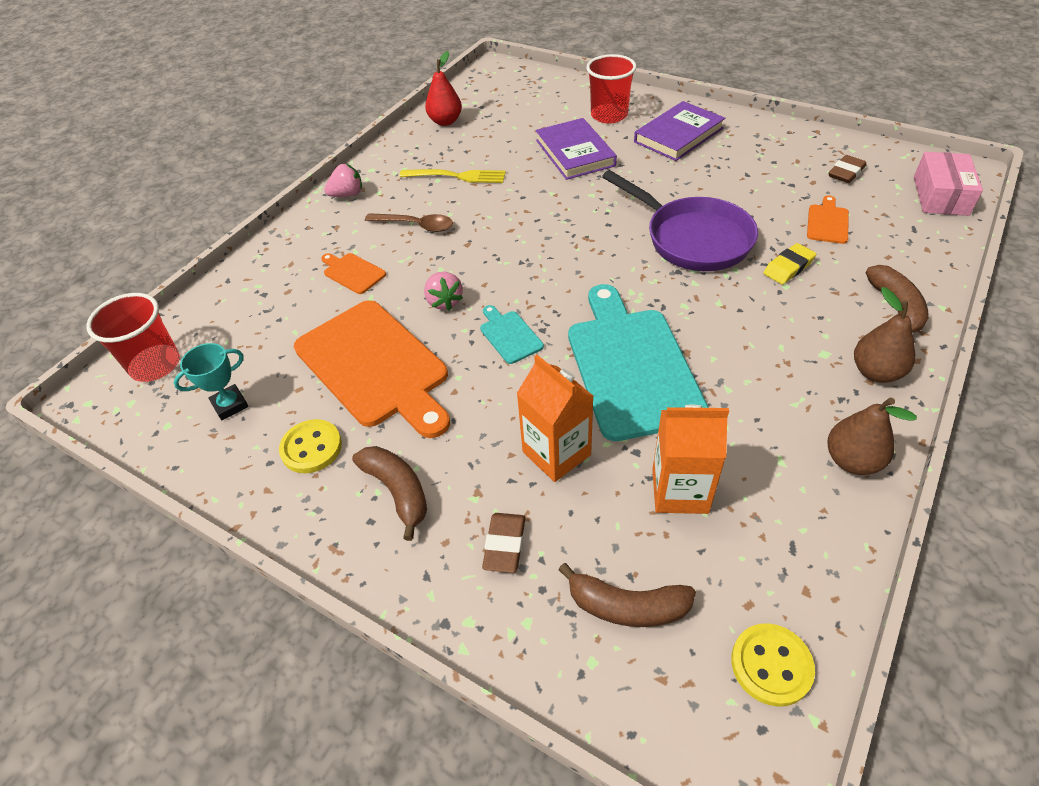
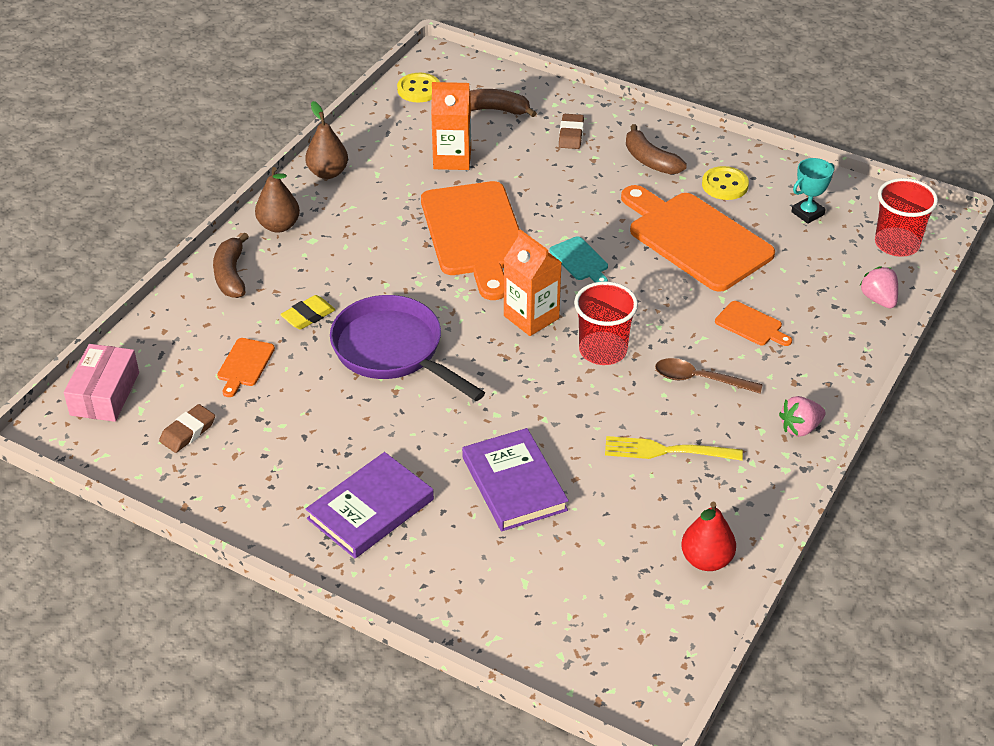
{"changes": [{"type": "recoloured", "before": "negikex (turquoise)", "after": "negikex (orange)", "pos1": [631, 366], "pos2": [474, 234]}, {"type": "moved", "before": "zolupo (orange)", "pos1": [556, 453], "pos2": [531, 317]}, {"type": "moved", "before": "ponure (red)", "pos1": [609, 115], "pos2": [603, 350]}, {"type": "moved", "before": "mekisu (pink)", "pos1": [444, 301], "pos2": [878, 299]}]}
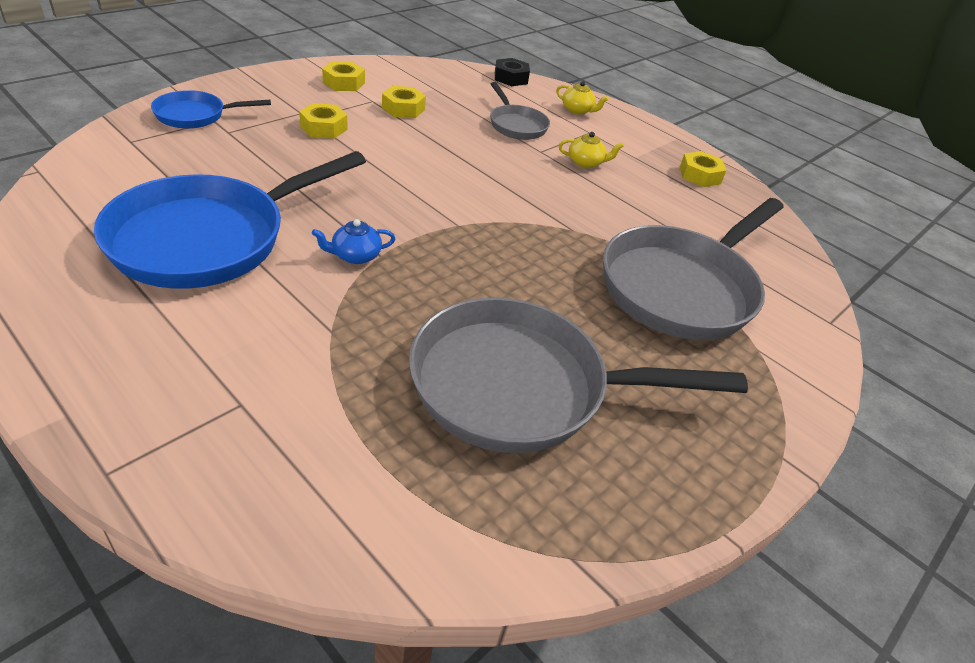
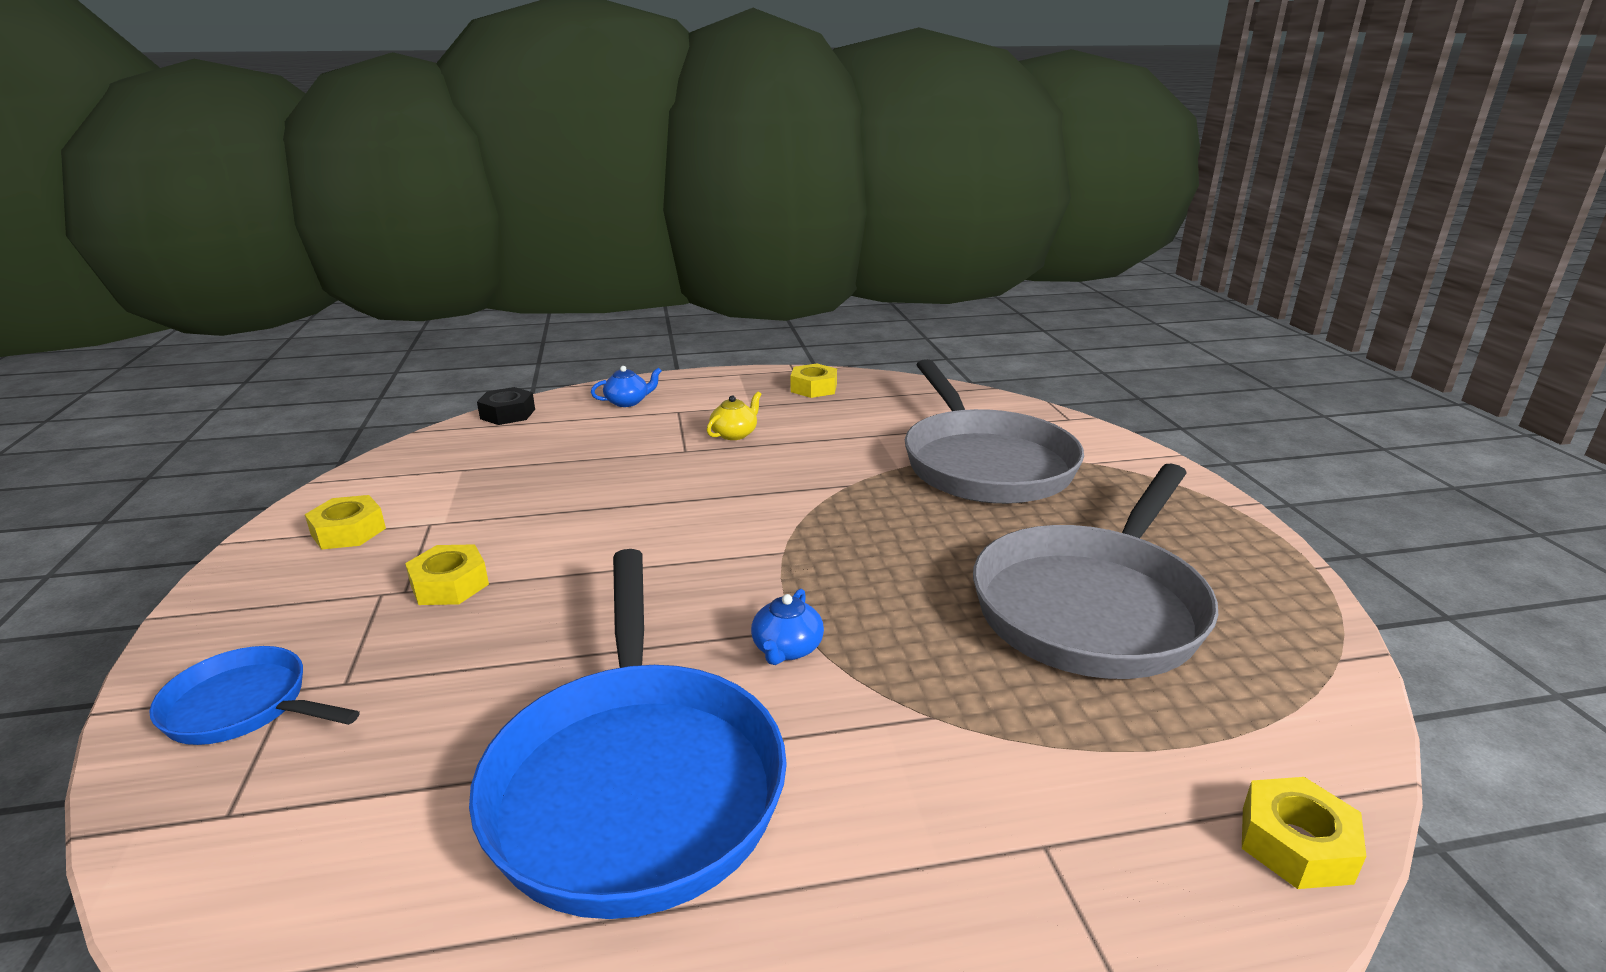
{"changes": [{"type": "turned", "before": "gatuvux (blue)", "pos1": [195, 115], "pos2": [244, 707], "turn": 90}, {"type": "recoloured", "before": "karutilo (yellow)", "after": "karutilo (blue)", "pos1": [577, 110], "pos2": [628, 402]}, {"type": "moved", "before": "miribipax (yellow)", "pos1": [403, 108], "pos2": [1296, 844]}, {"type": "removed", "before": "gatuvux (grey)", "pos1": [516, 125]}]}
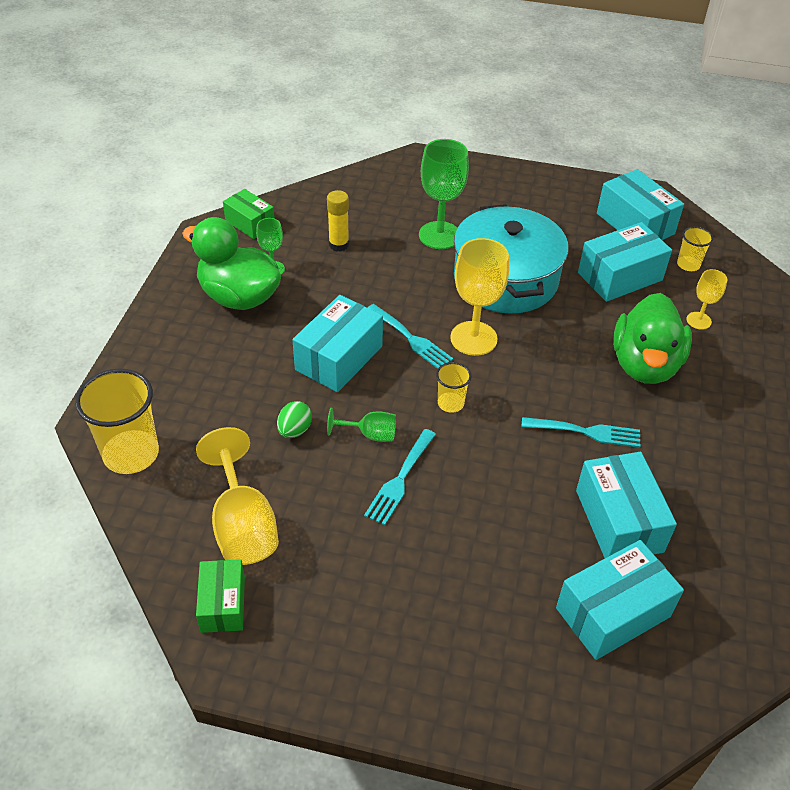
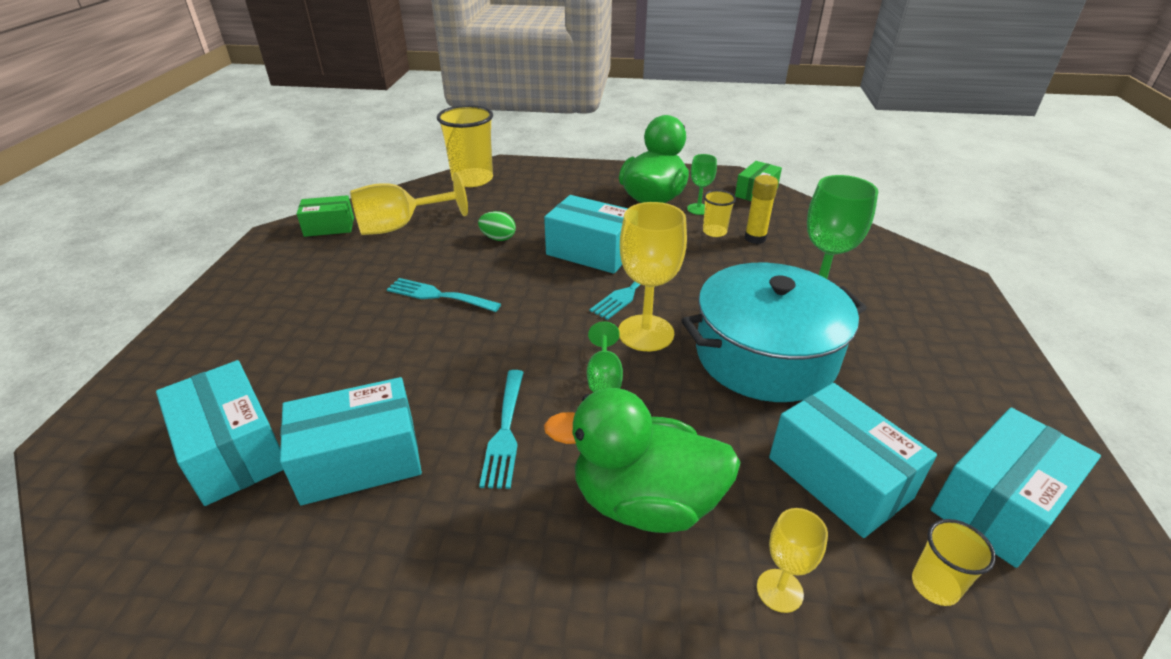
{"changes": [{"type": "moved", "before": "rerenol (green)", "pos1": [370, 434], "pos2": [604, 377]}, {"type": "moved", "before": "ponure (yellow)", "pos1": [450, 403], "pos2": [714, 232]}]}
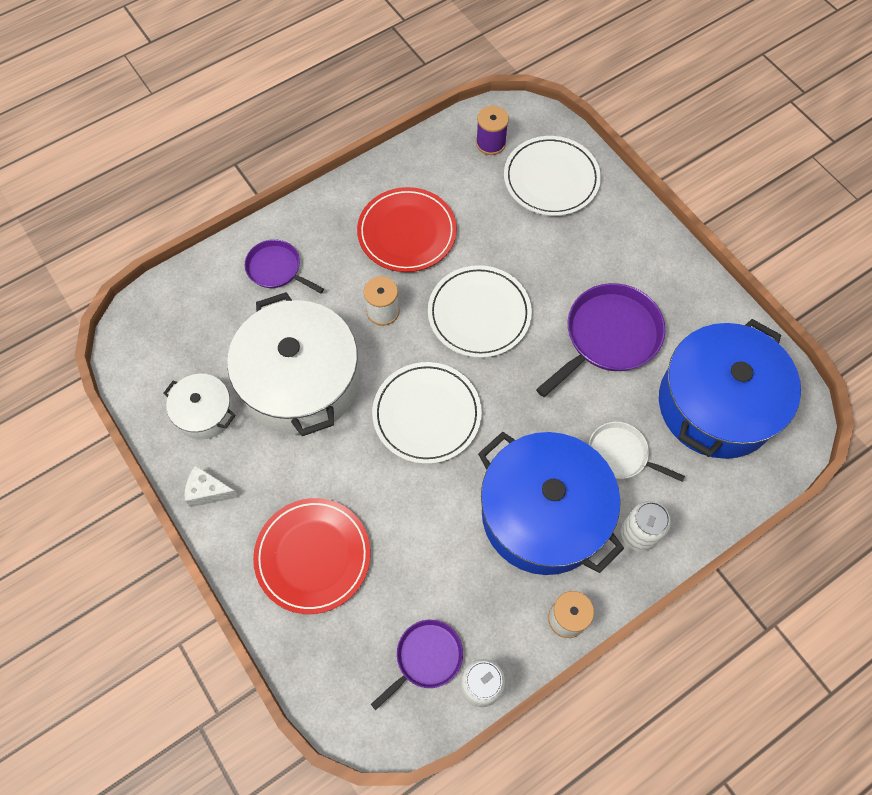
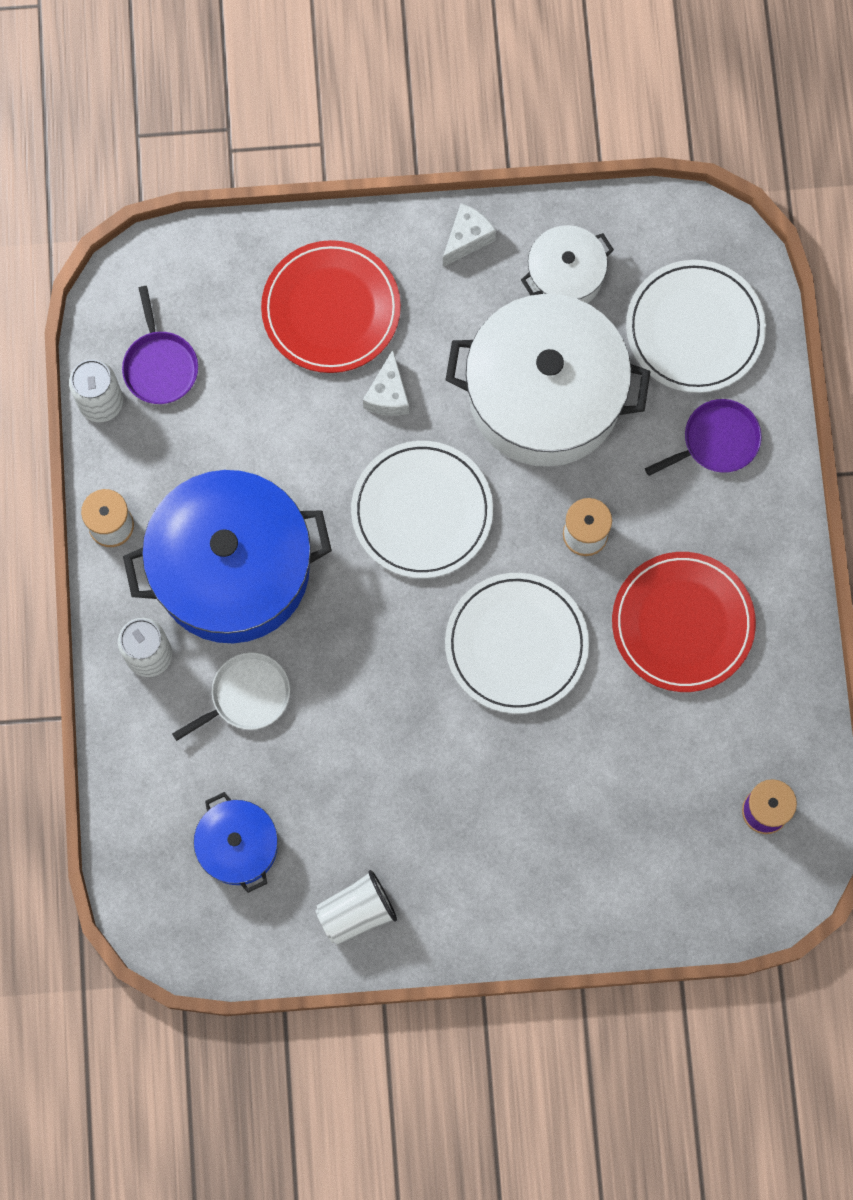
{"changes": [{"type": "resized", "before": "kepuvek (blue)", "pos1": [716, 404], "pos2": [238, 846], "scale": 0.49}, {"type": "added", "after": "ponure (white)", "pos2": [356, 912]}, {"type": "added", "after": "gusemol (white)", "pos2": [388, 395]}, {"type": "moved", "before": "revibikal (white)", "pos1": [551, 179], "pos2": [694, 329]}, {"type": "removed", "before": "gatuvux (purple)", "pos1": [609, 336]}]}
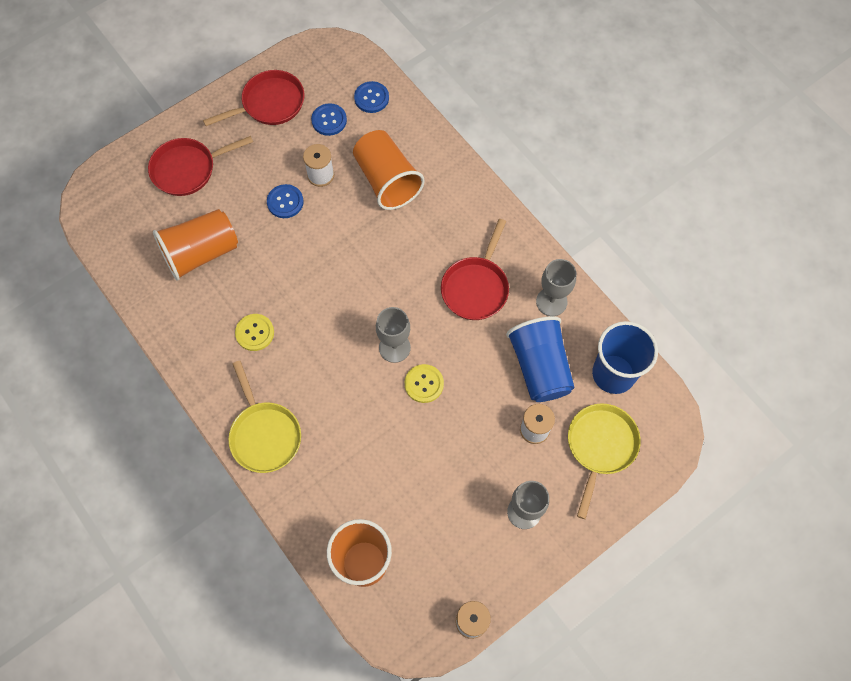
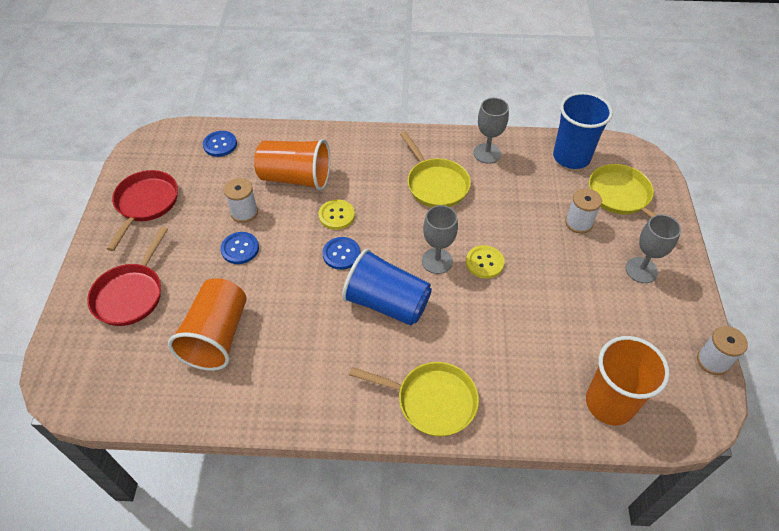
{"changes": [{"type": "moved", "before": "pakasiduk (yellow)", "pos1": [255, 333], "pos2": [336, 215]}, {"type": "moved", "before": "pakasiduk (blue)", "pos1": [329, 120], "pos2": [341, 254]}, {"type": "moved", "before": "ponure (blue)", "pos1": [539, 367], "pos2": [387, 303]}, {"type": "recoloured", "before": "gatuvux (red)", "after": "gatuvux (yellow)", "pos1": [476, 287], "pos2": [435, 184]}]}
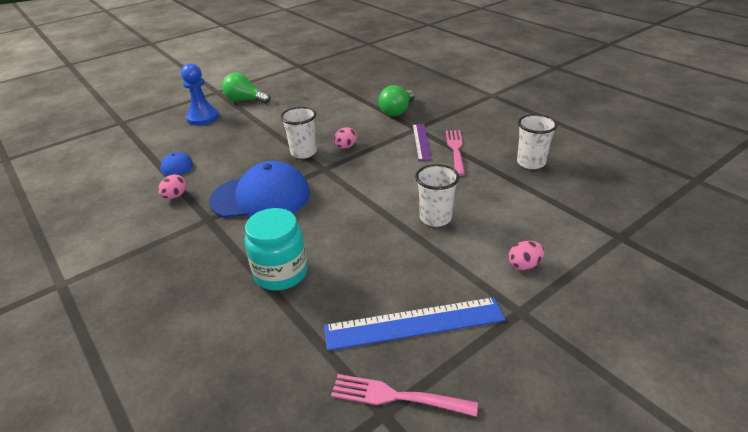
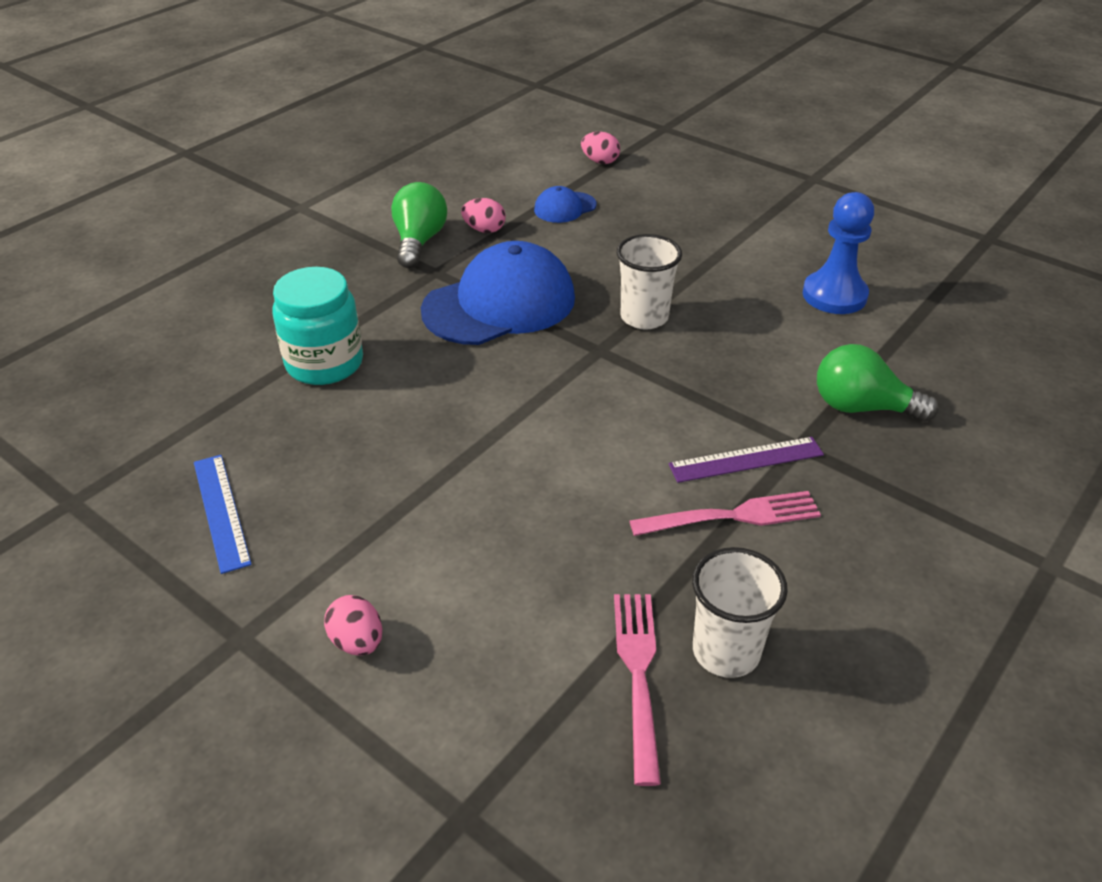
{"changes": [{"type": "resized", "before": "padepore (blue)", "pos1": [414, 323], "pos2": [221, 511], "scale": 0.61}, {"type": "moved", "before": "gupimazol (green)", "pos1": [245, 100], "pos2": [419, 242]}, {"type": "turned", "before": "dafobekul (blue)", "pos1": [261, 197], "pos2": [499, 304], "turn": -105}, {"type": "moved", "before": "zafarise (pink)", "pos1": [345, 147], "pos2": [600, 161]}, {"type": "moved", "before": "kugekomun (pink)", "pos1": [397, 396], "pos2": [638, 674]}, {"type": "moved", "before": "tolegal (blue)", "pos1": [203, 118], "pos2": [834, 295]}, {"type": "removed", "before": "ponure (white)", "pos1": [435, 218]}]}
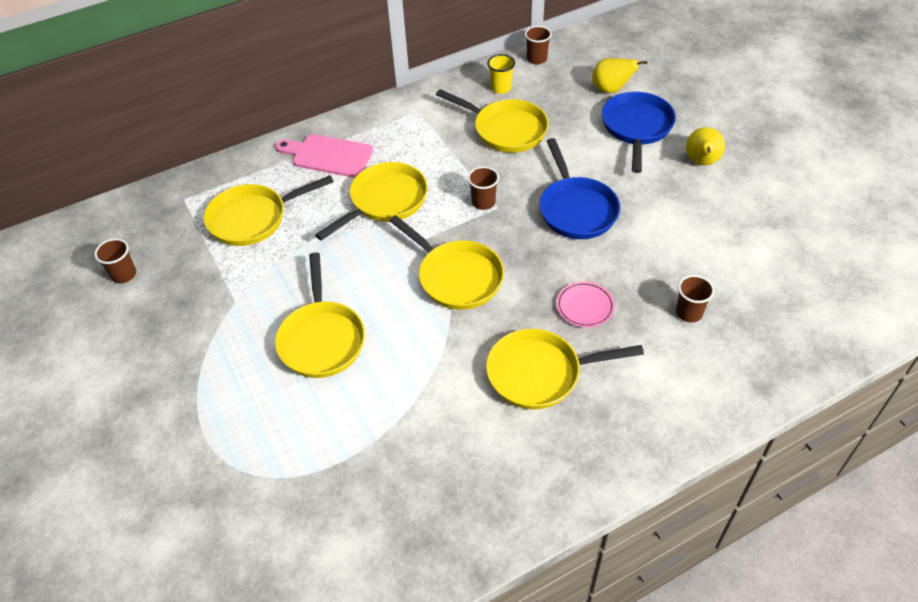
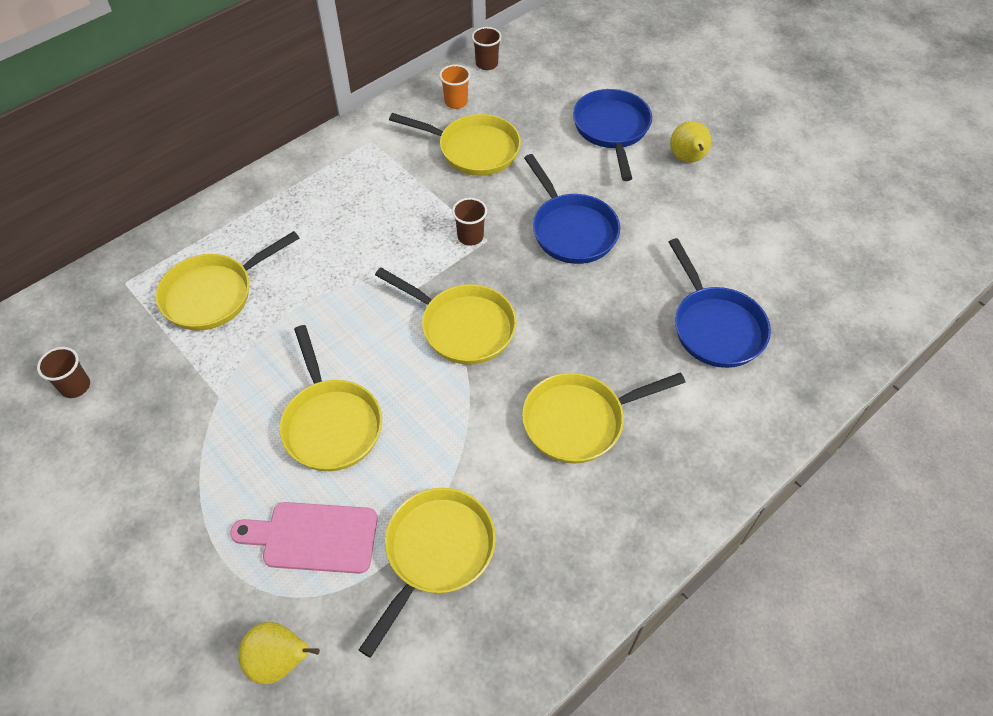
{"changes": [{"type": "moved", "before": "negikex (pink)", "pos1": [328, 155], "pos2": [313, 537]}, {"type": "moved", "before": "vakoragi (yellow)", "pos1": [611, 90], "pos2": [280, 661]}, {"type": "moved", "before": "gatuvux (yellow)", "pos1": [385, 201], "pos2": [436, 553]}, {"type": "recoloured", "before": "ponure (yellow)", "after": "ponure (orange)", "pos1": [500, 88], "pos2": [456, 102]}, {"type": "replaced", "before": "ponure (brown)", "after": "gatuvux (blue)", "pos1": [689, 313], "pos2": [715, 327]}, {"type": "removed", "before": "revibikal (pink)", "pos1": [585, 306]}]}
